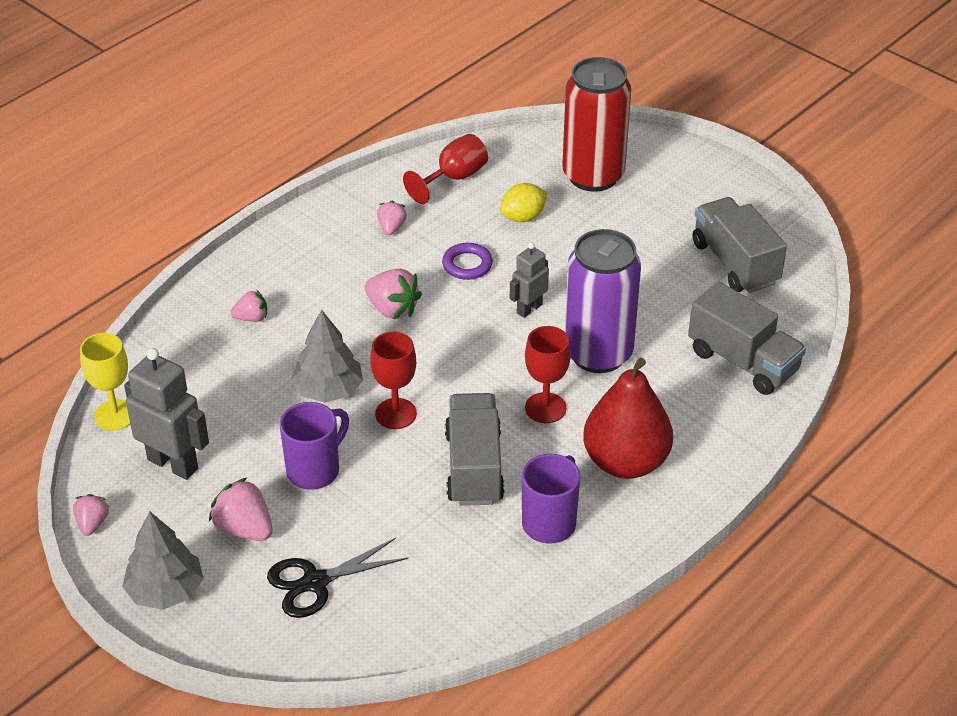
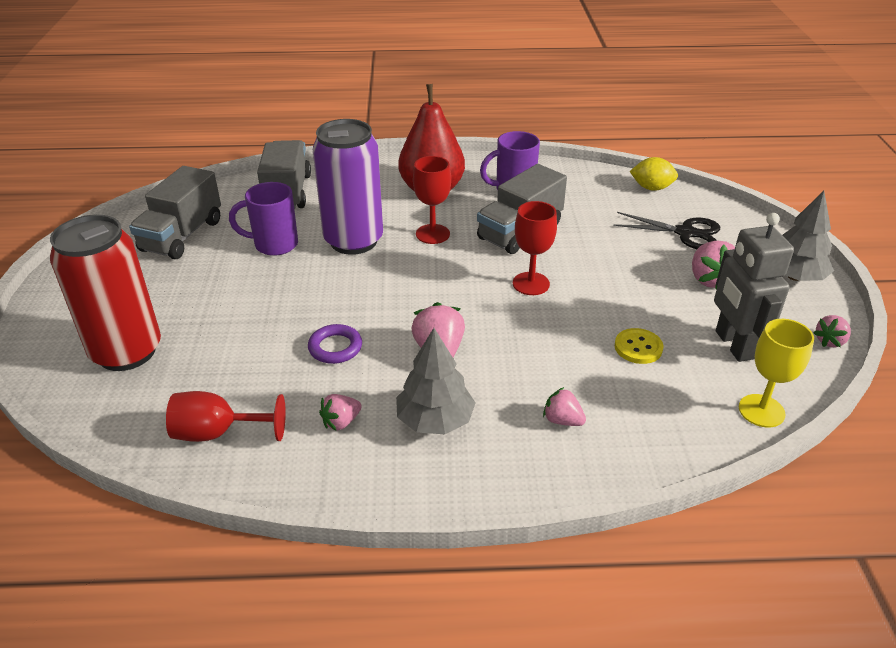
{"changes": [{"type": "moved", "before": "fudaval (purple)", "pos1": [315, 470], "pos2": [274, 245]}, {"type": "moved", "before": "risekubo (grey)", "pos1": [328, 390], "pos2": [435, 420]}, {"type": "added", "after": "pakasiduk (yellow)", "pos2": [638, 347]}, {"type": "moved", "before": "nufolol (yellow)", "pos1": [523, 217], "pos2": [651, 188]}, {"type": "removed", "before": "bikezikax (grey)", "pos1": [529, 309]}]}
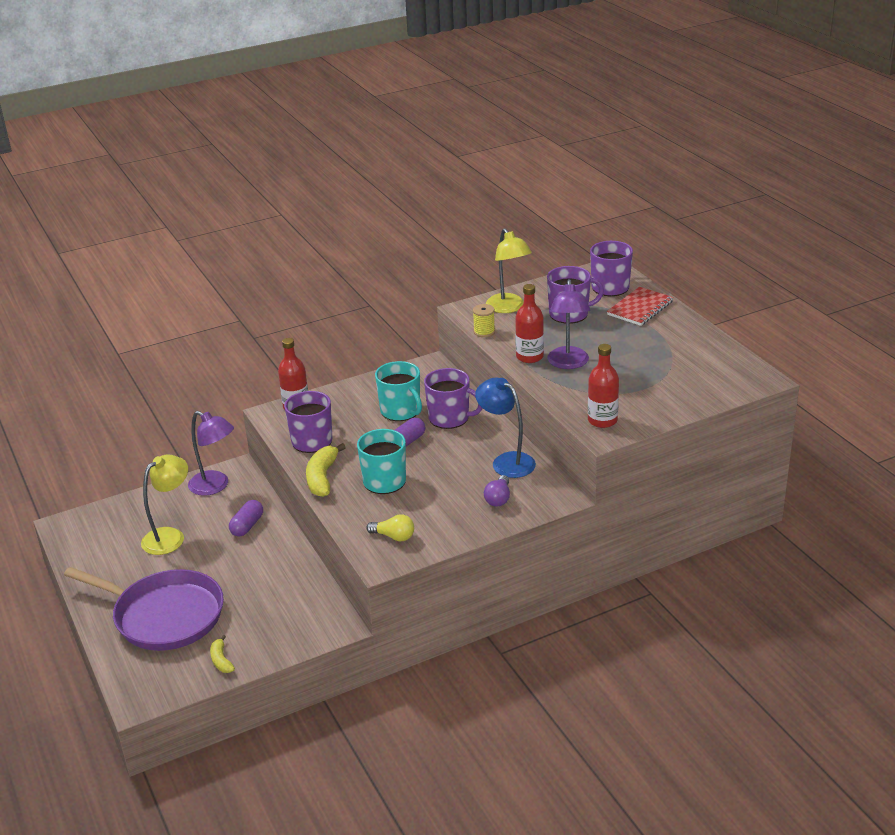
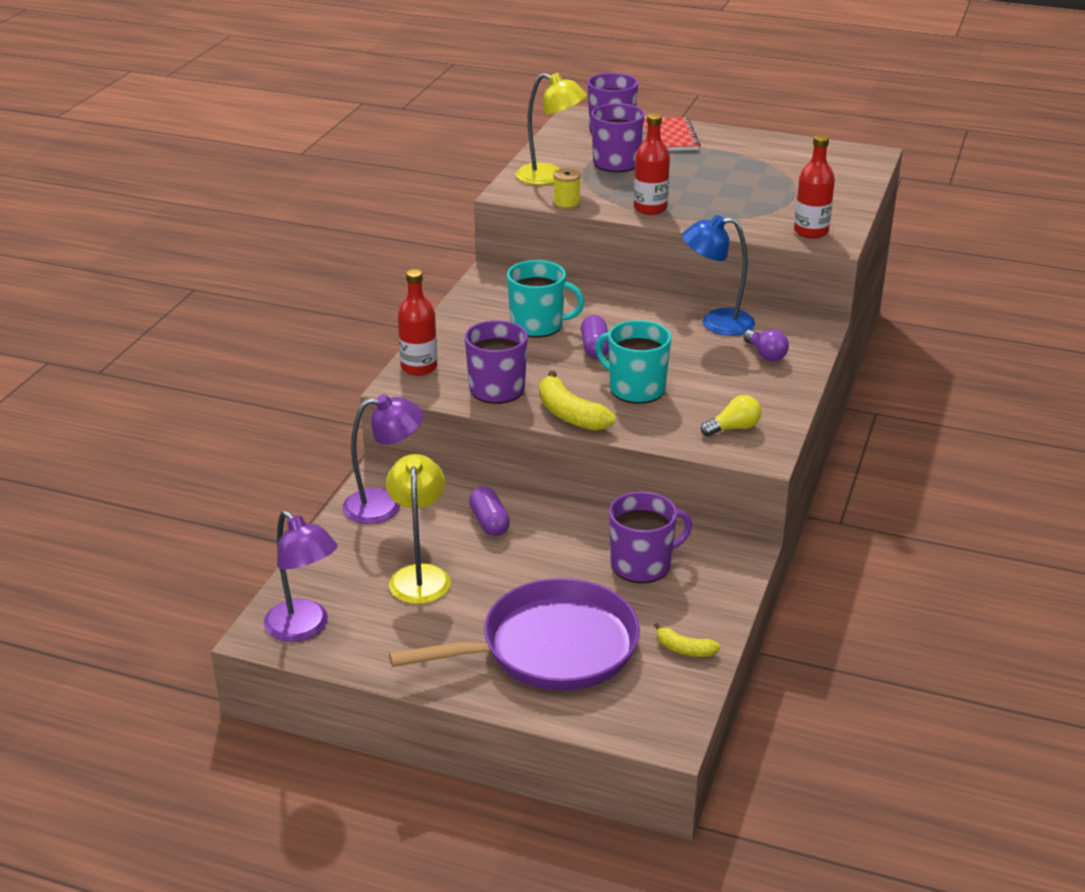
{"changes": [{"type": "moved", "before": "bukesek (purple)", "pos1": [568, 363], "pos2": [304, 628]}, {"type": "moved", "before": "fudaval (purple)", "pos1": [450, 418], "pos2": [642, 564]}]}
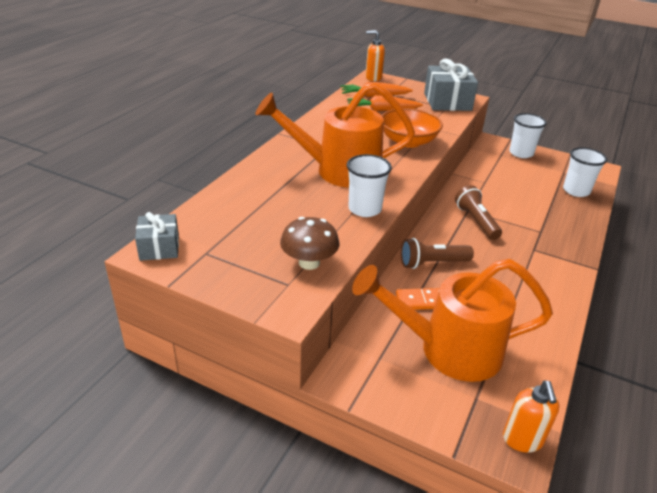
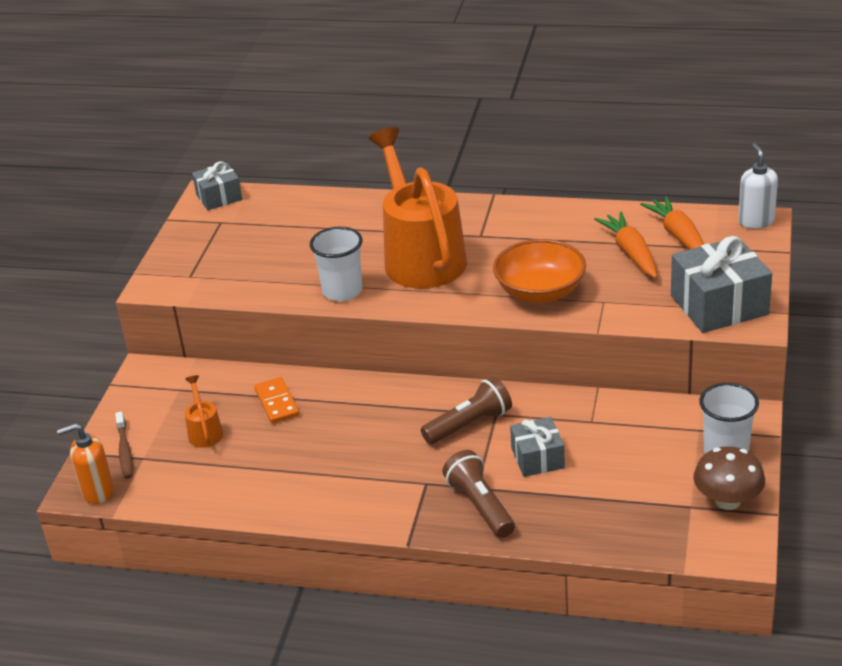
{"changes": [{"type": "added", "after": "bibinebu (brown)", "pos2": [125, 450]}, {"type": "resized", "before": "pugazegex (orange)", "pos1": [448, 349], "pos2": [204, 431], "scale": 0.4}, {"type": "moved", "before": "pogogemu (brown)", "pos1": [432, 263], "pos2": [480, 505]}, {"type": "added", "after": "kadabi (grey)", "pos2": [537, 458]}, {"type": "moved", "before": "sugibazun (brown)", "pos1": [309, 263], "pos2": [727, 500]}, {"type": "recoloured", "before": "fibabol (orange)", "after": "fibabol (white)", "pos1": [373, 78], "pos2": [756, 221]}, {"type": "removed", "before": "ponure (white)", "pos1": [576, 191]}]}
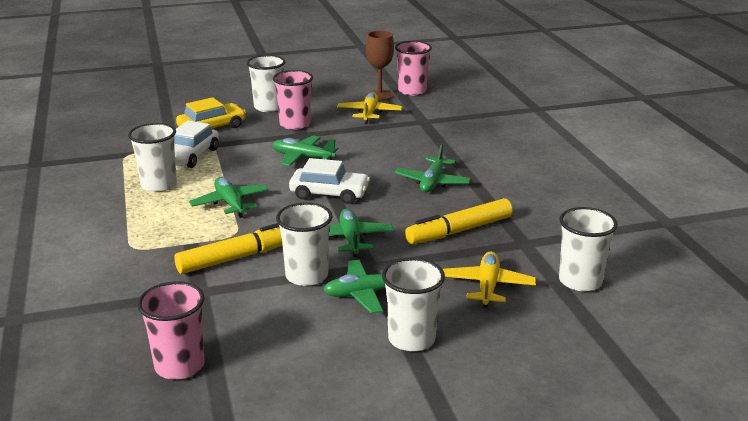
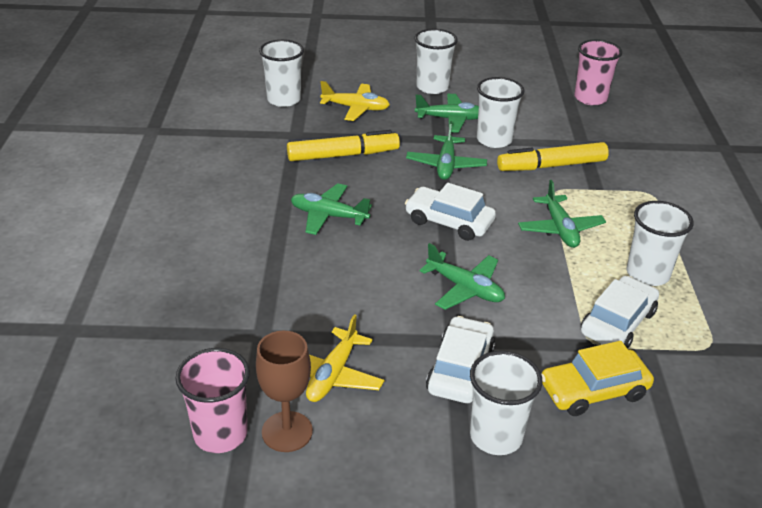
{"changes": [{"type": "turned", "before": "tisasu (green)", "pos1": [432, 182], "pos2": [328, 216], "turn": -105}, {"type": "turned", "before": "tisasu (yellow)", "pos1": [487, 286], "pos2": [356, 108], "turn": -105}, {"type": "replaced", "before": "ponure (pink)", "after": "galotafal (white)", "pos1": [295, 124], "pos2": [460, 369]}]}
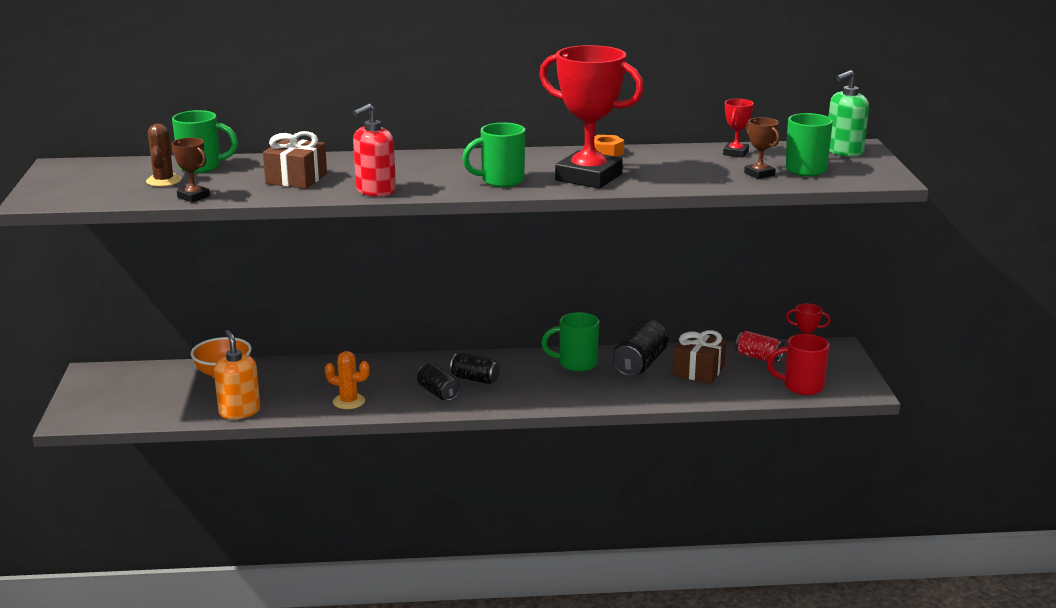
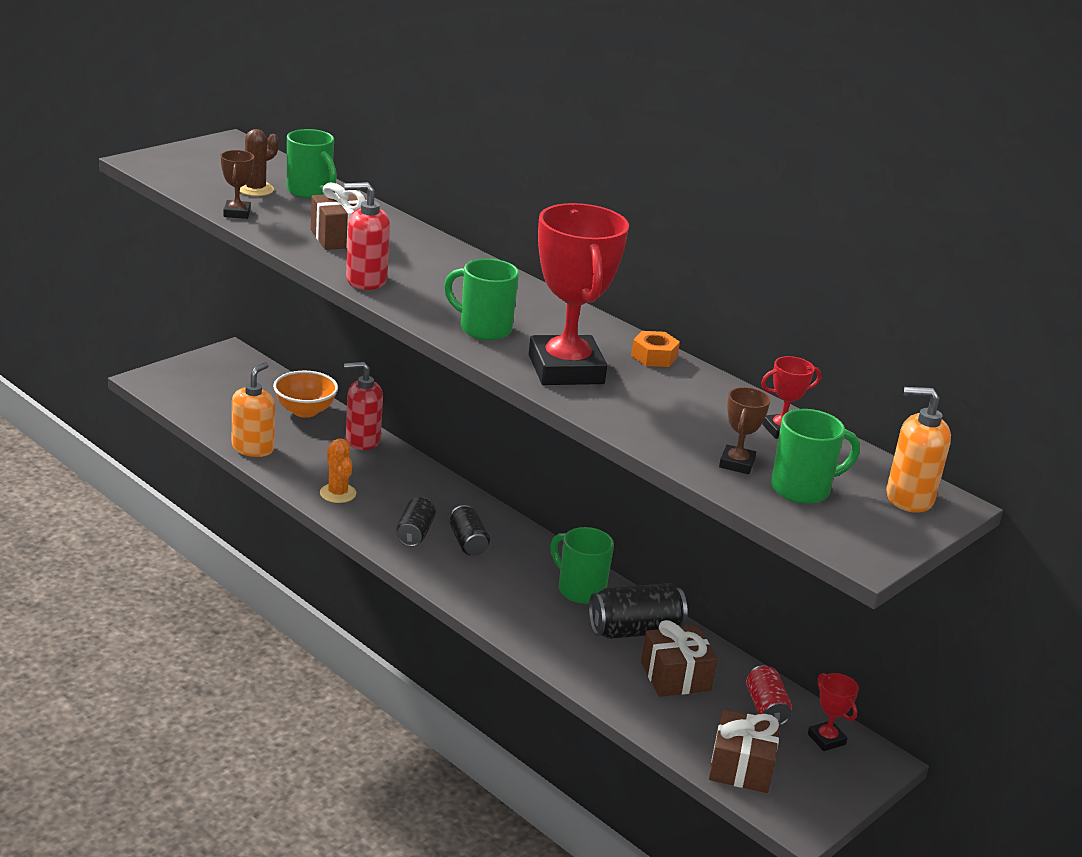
{"changes": [{"type": "added", "after": "fibabol (red)", "pos2": [362, 440]}, {"type": "replaced", "before": "fudaval (red)", "after": "kadabi (brown)", "pos1": [801, 387], "pos2": [741, 767]}, {"type": "recoloured", "before": "fibabol (green)", "after": "fibabol (orange)", "pos1": [844, 151], "pos2": [908, 498]}]}
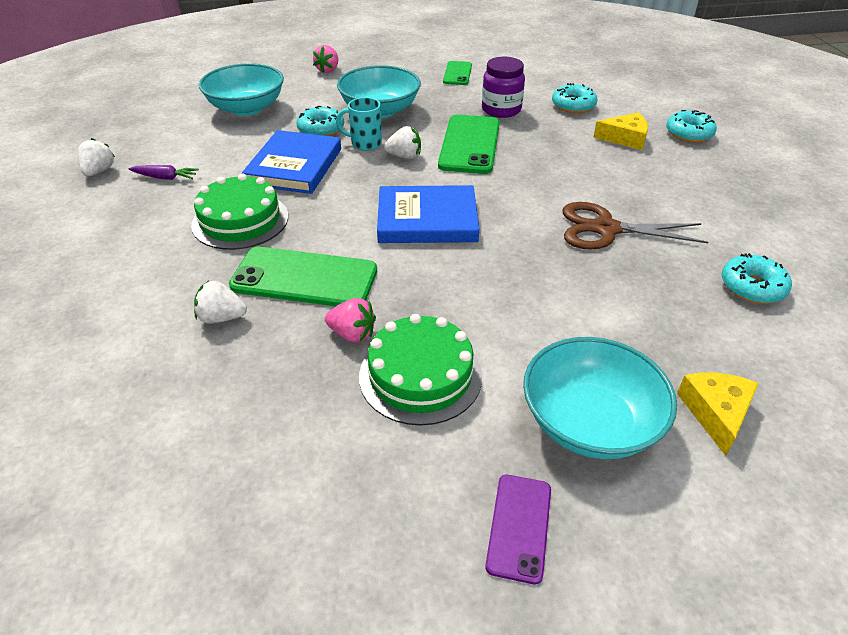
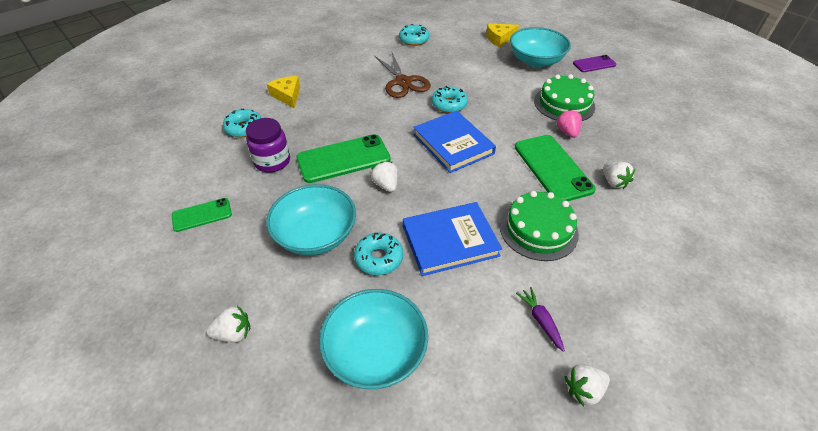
{"changes": [{"type": "recoloured", "before": "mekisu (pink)", "after": "mekisu (white)", "pos1": [328, 70], "pos2": [234, 333]}, {"type": "moved", "before": "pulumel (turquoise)", "pos1": [689, 134], "pos2": [449, 104]}, {"type": "removed", "before": "fudaval (turquoise)", "pos1": [365, 144]}]}
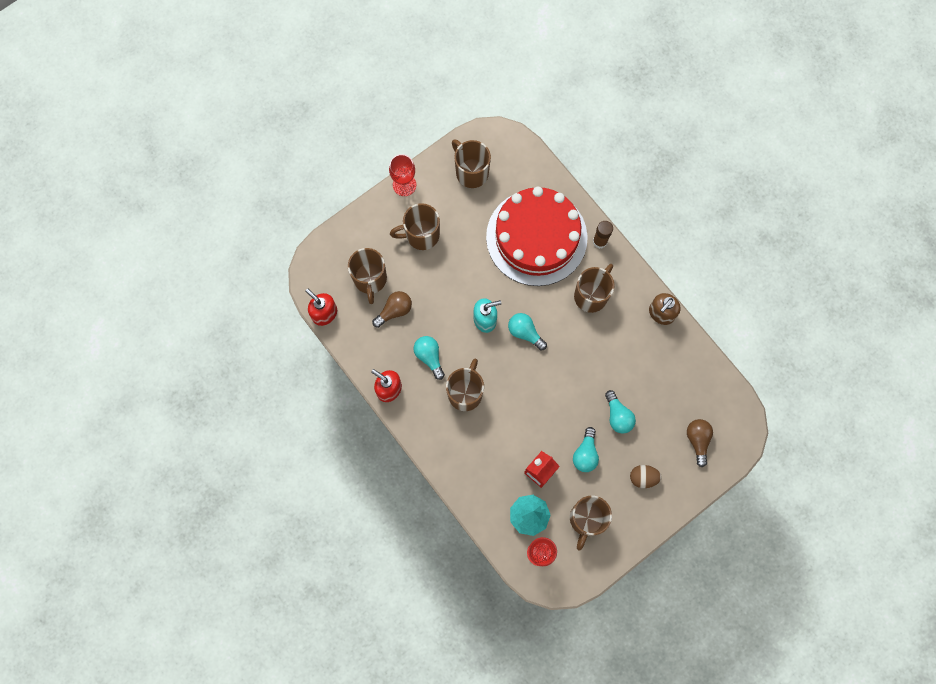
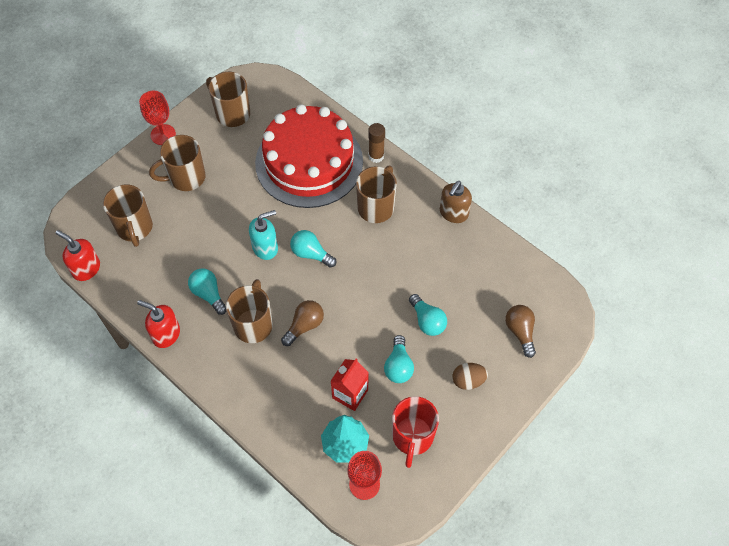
{"changes": [{"type": "moved", "before": "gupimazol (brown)", "pos1": [394, 311], "pos2": [304, 326]}, {"type": "recoloured", "before": "fudaval (brown)", "after": "fudaval (red)", "pos1": [586, 519], "pos2": [412, 437]}]}
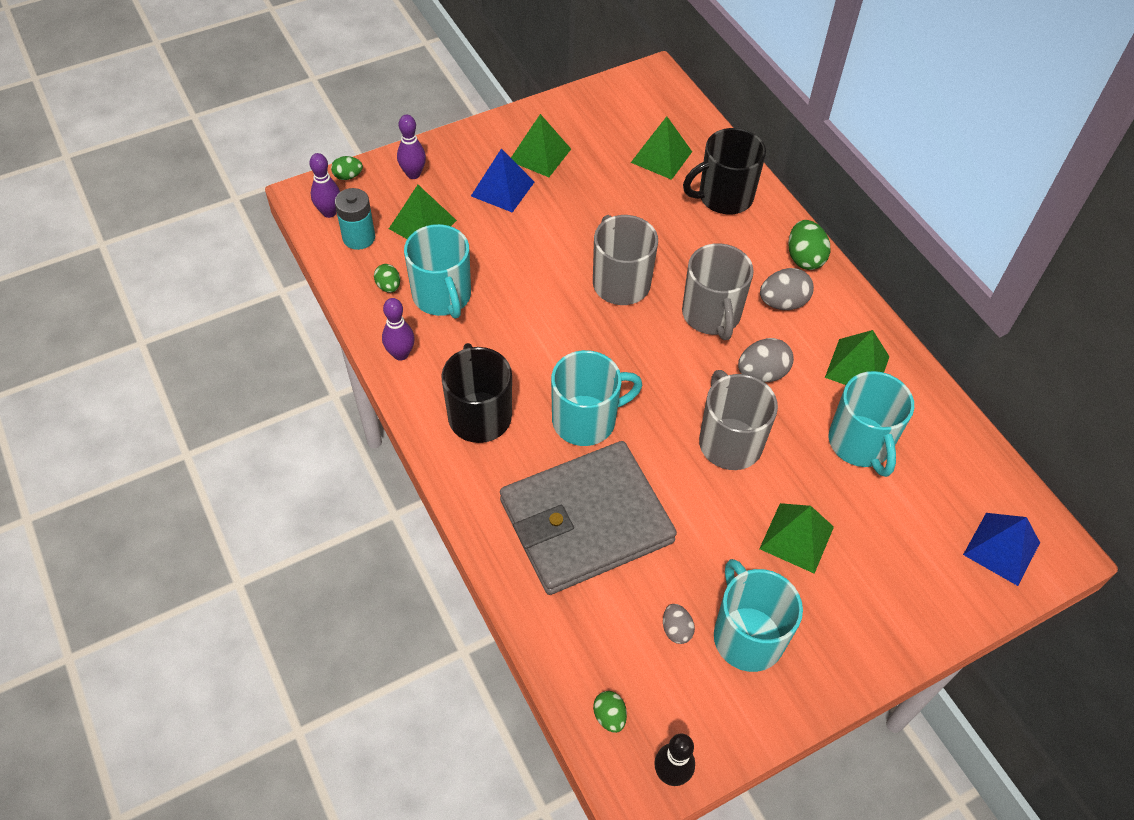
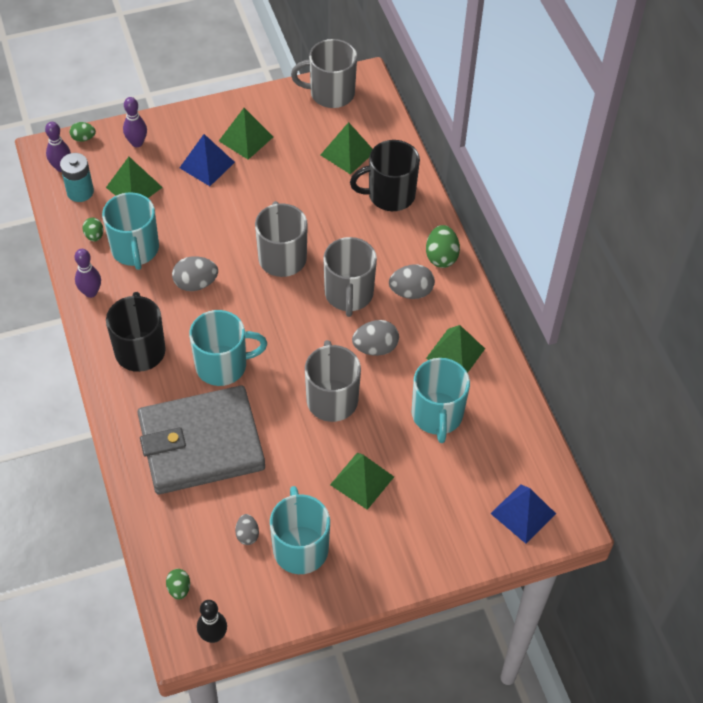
{"changes": [{"type": "added", "after": "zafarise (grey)", "pos2": [196, 283]}, {"type": "added", "after": "fudaval (grey)", "pos2": [331, 93]}]}
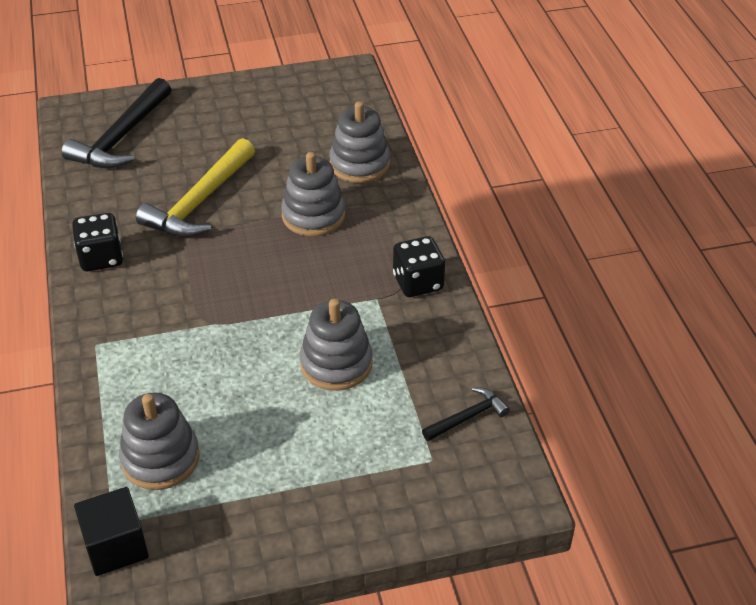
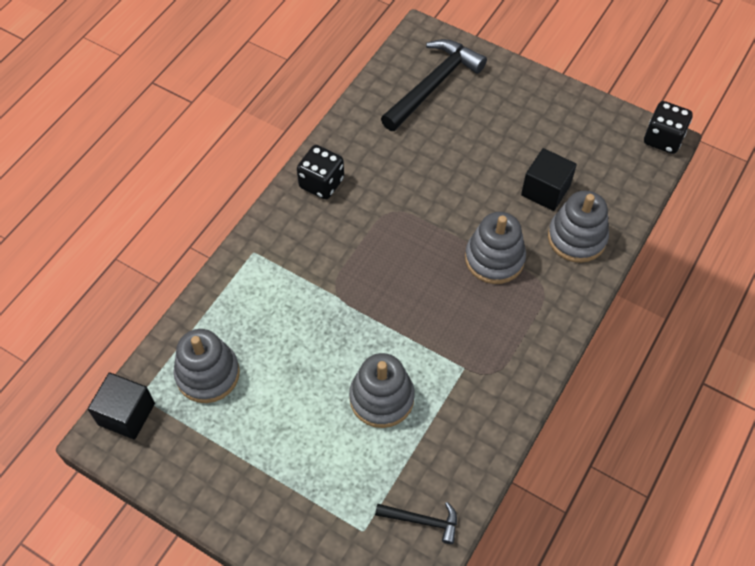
{"changes": [{"type": "turned", "before": "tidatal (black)", "pos1": [122, 137], "pos2": [433, 85], "turn": 150}, {"type": "added", "after": "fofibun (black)", "pos2": [545, 190]}, {"type": "moved", "before": "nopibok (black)", "pos1": [418, 282], "pos2": [663, 139]}, {"type": "removed", "before": "tidatal (yellow)", "pos1": [200, 201]}]}
